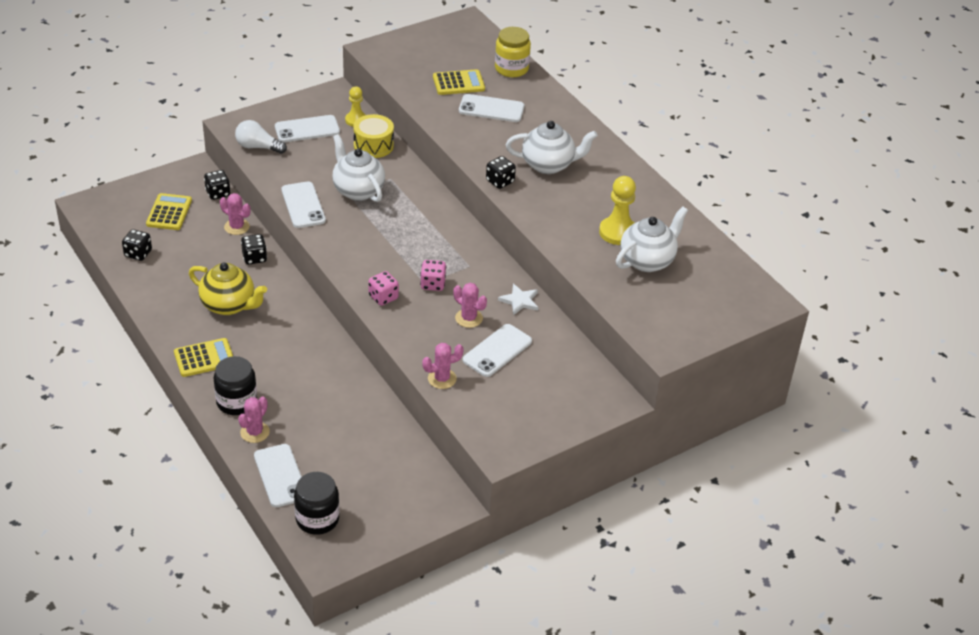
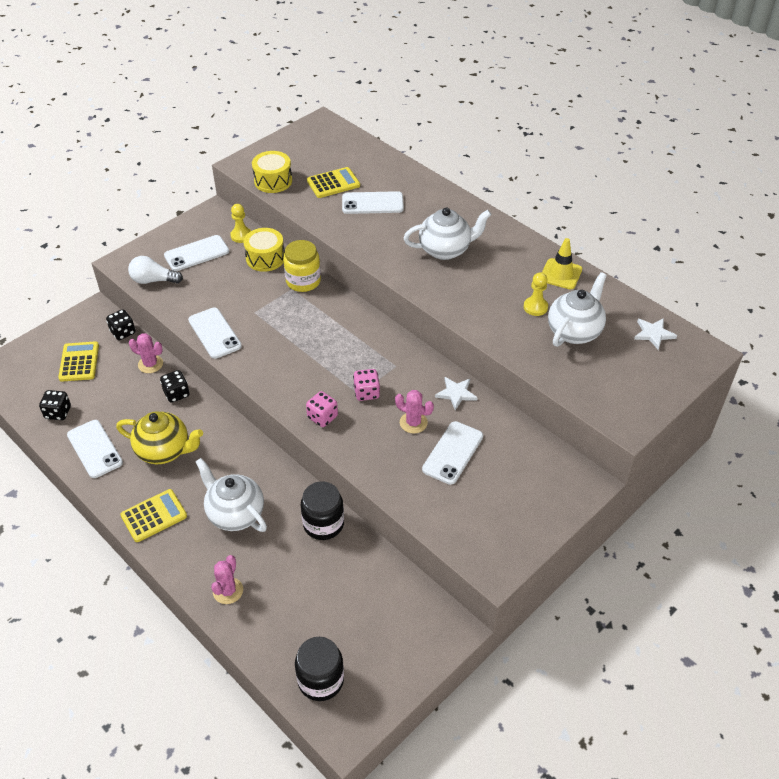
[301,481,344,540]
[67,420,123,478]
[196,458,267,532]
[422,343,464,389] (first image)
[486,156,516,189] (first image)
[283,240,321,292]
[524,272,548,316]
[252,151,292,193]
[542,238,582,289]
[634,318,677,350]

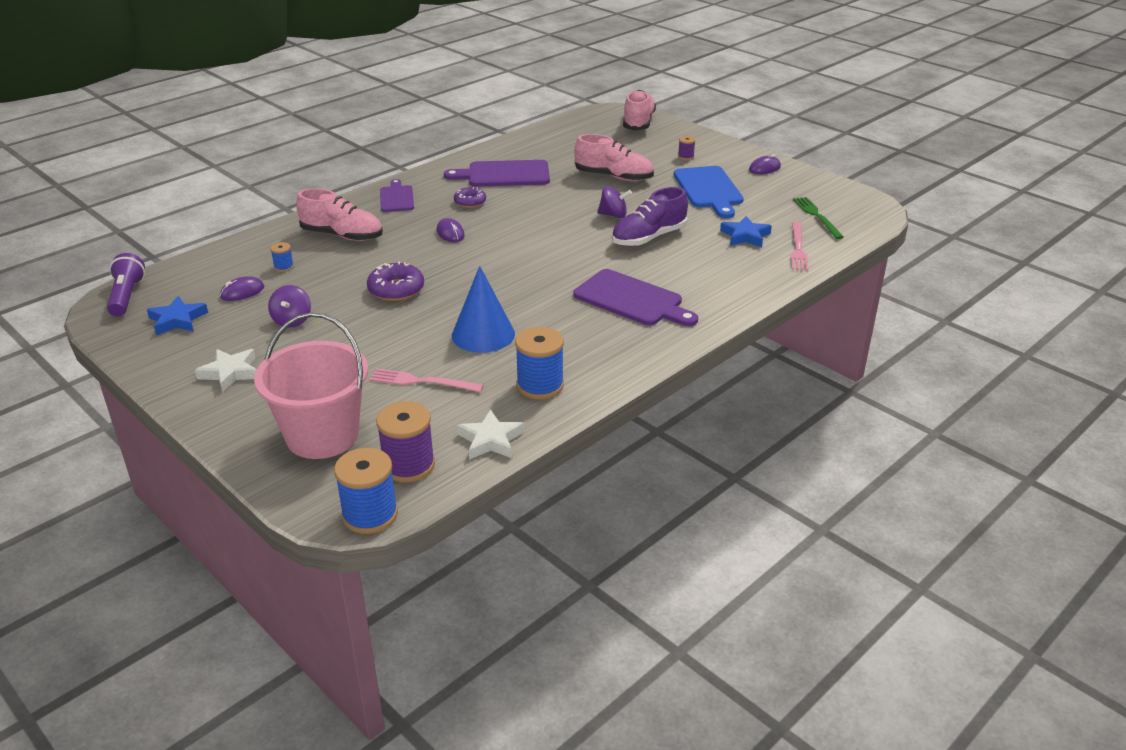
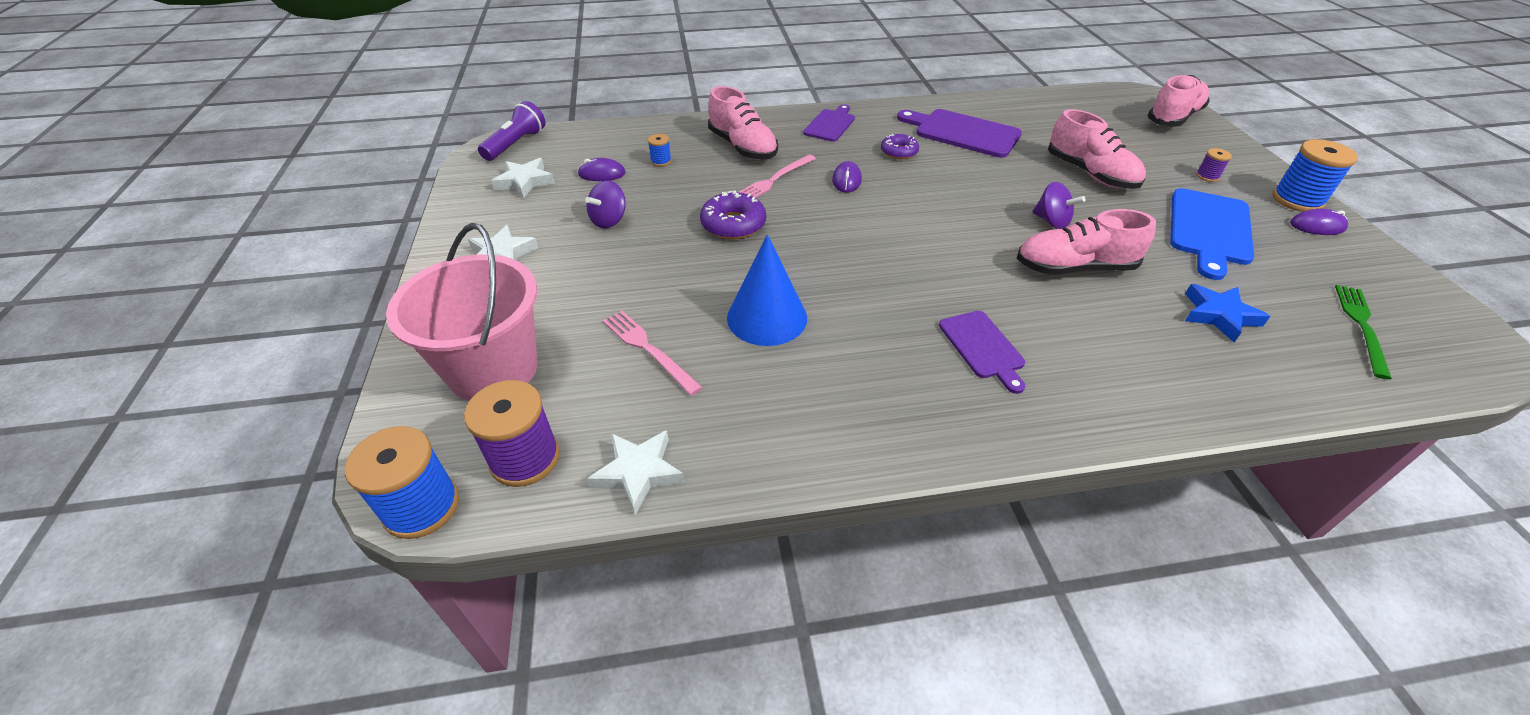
[491,158,555,198]
[1272,139,1358,212]
[939,311,1025,394]
[1017,209,1156,274]
[739,155,816,198]

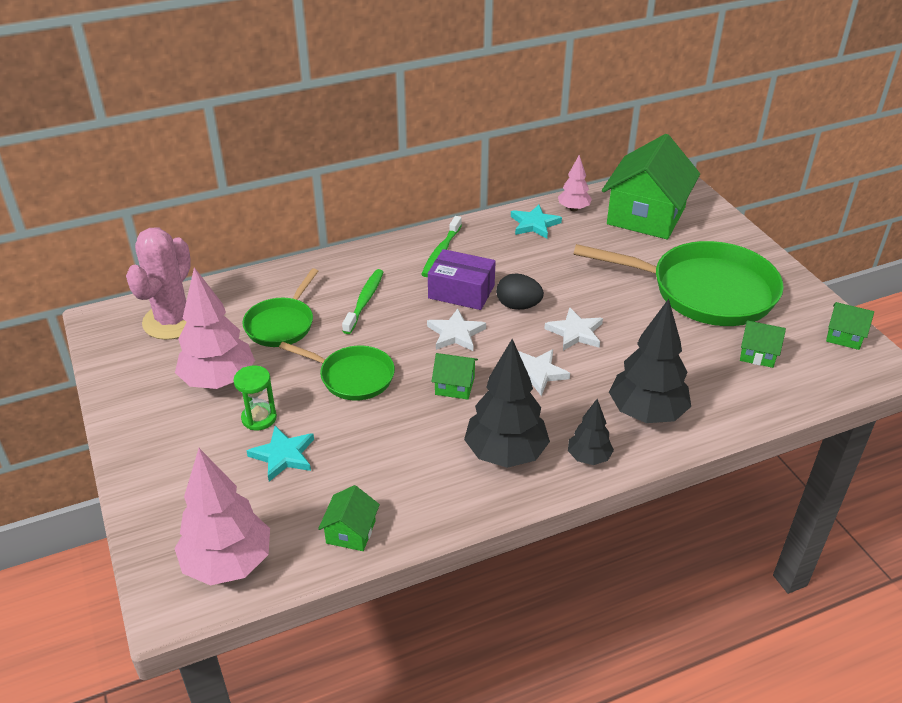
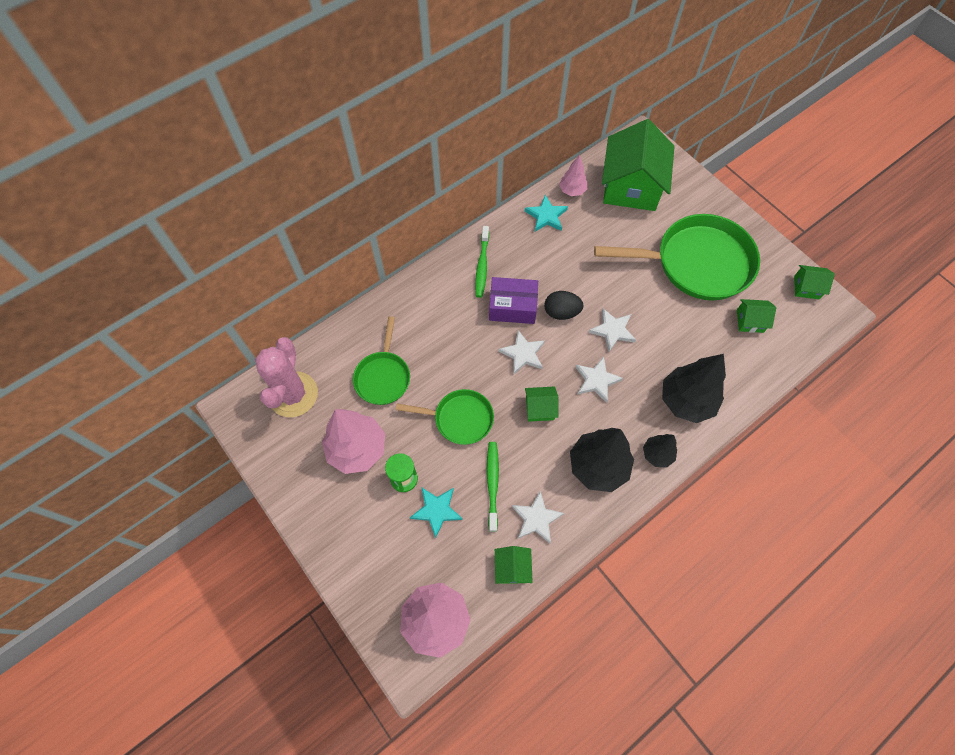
[487,442,499,532]
[512,491,564,544]

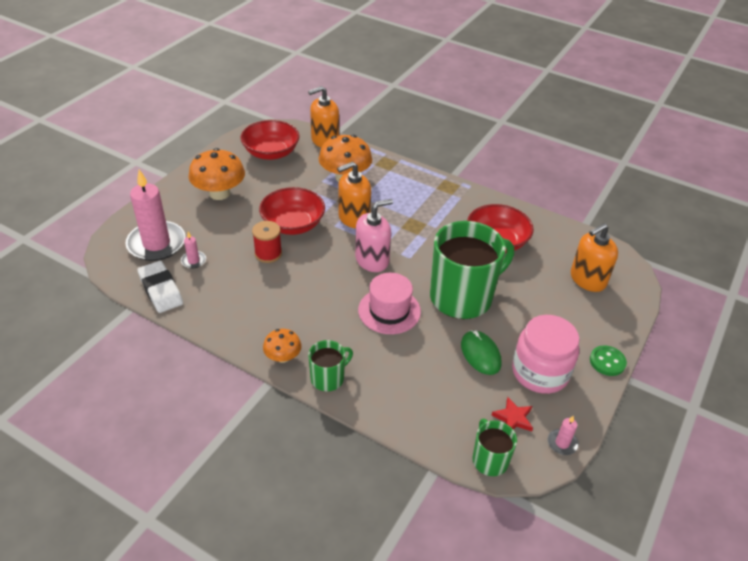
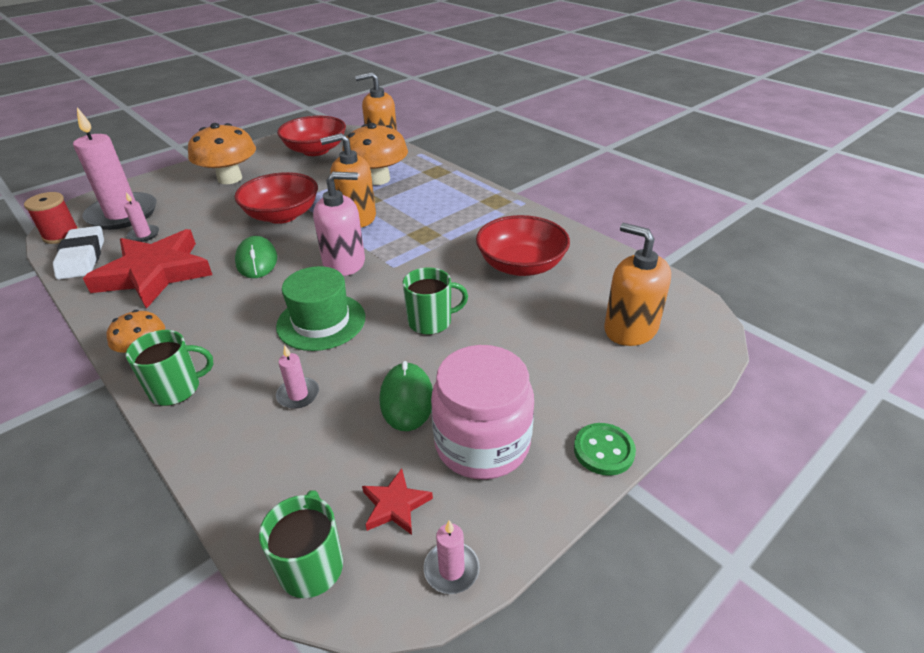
[24,192,78,244]
[276,266,365,351]
[403,267,468,335]
[604,223,671,346]
[83,229,212,309]
[235,236,277,278]
[276,345,319,409]

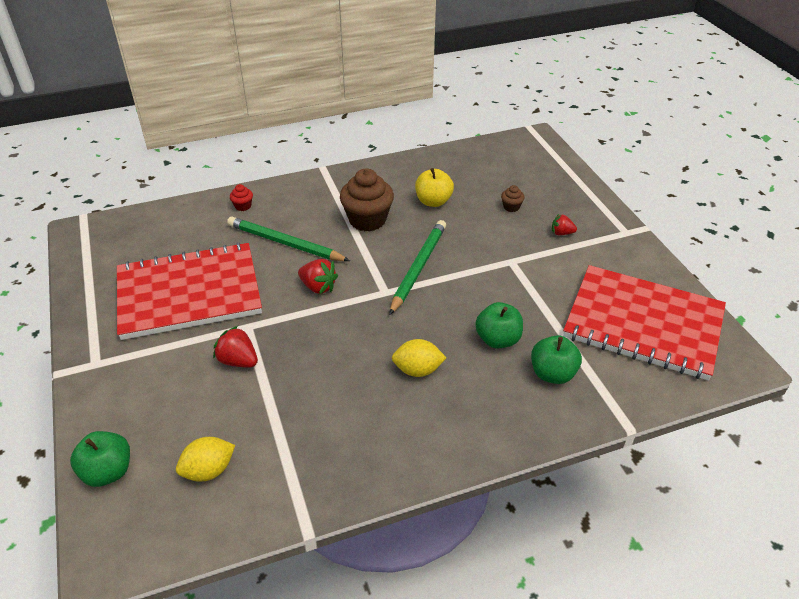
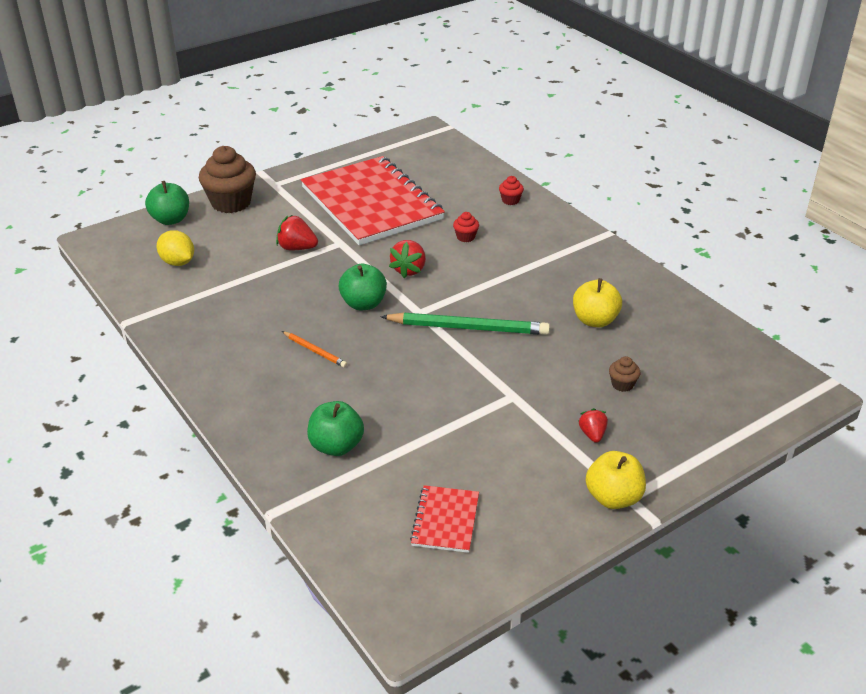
[276,215,318,250]
[453,212,479,242]
[199,146,256,213]
[282,331,347,368]
[338,264,387,310]
[410,485,479,553]
[586,451,646,509]

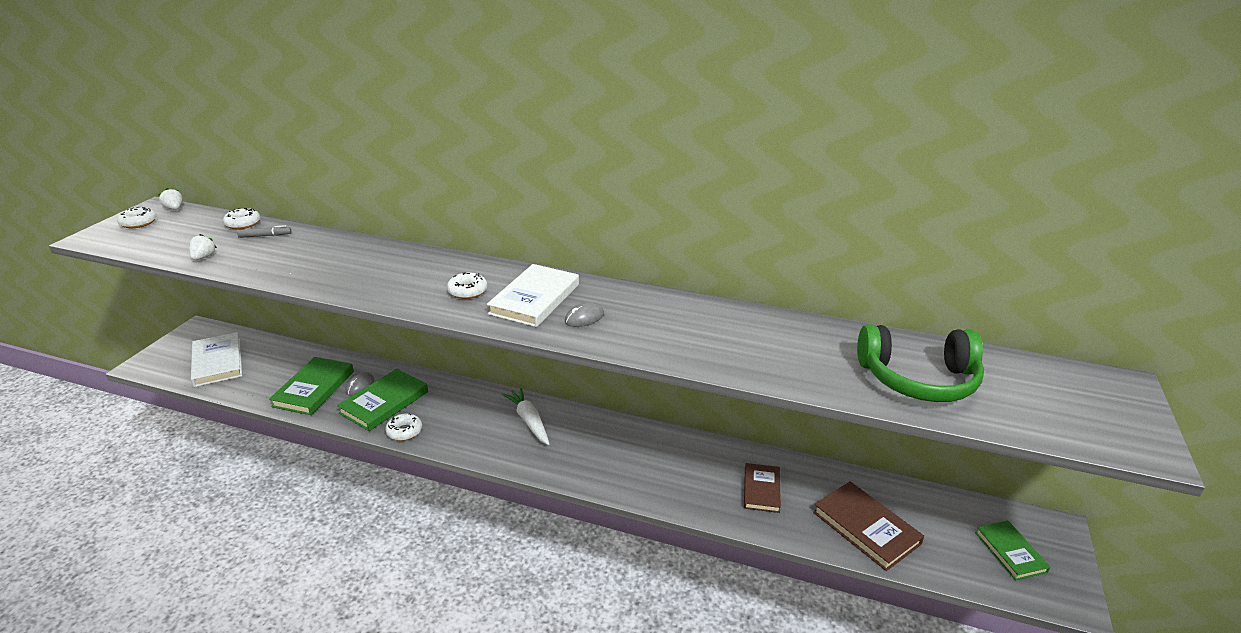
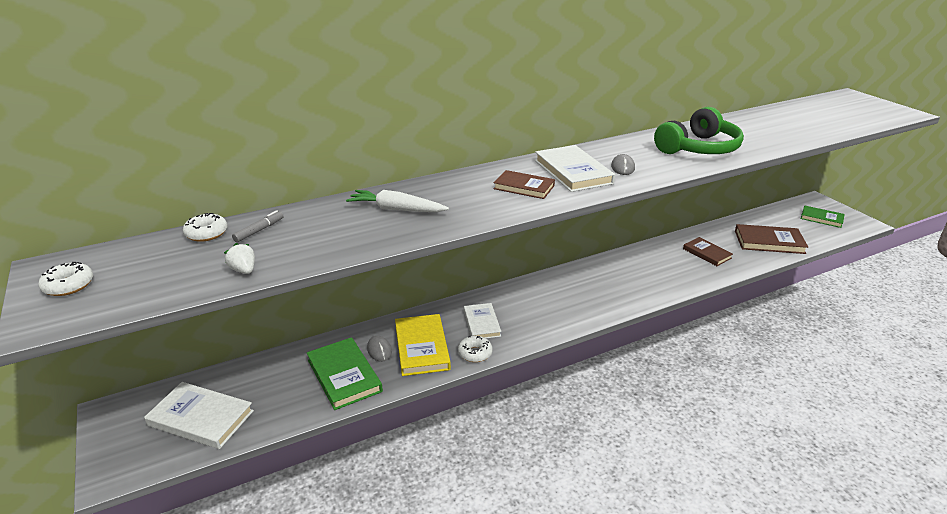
[158,188,182,210] (first image)
[395,314,451,376]
[494,170,555,199]
[346,190,449,212]
[654,107,744,154]
[464,303,501,339]

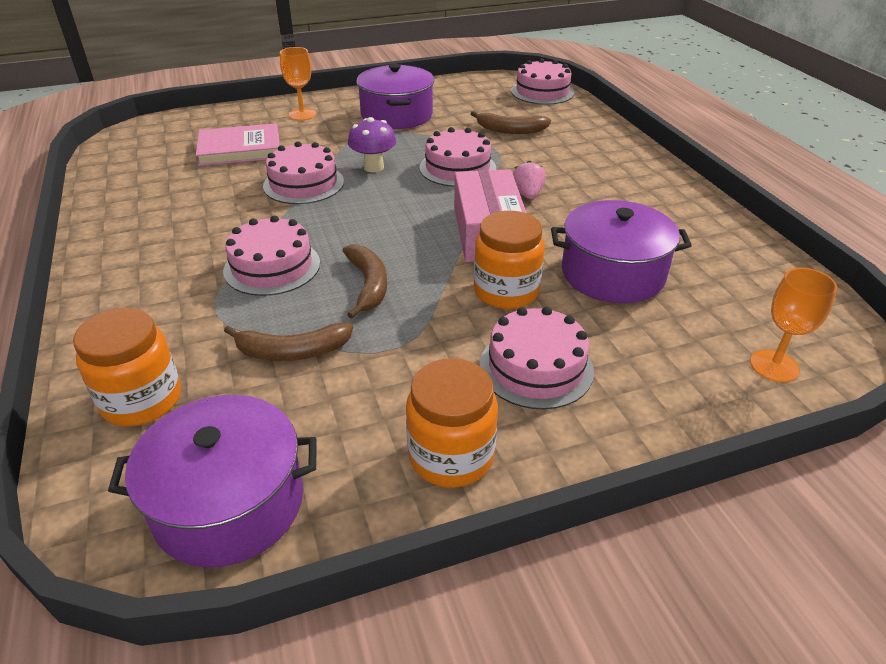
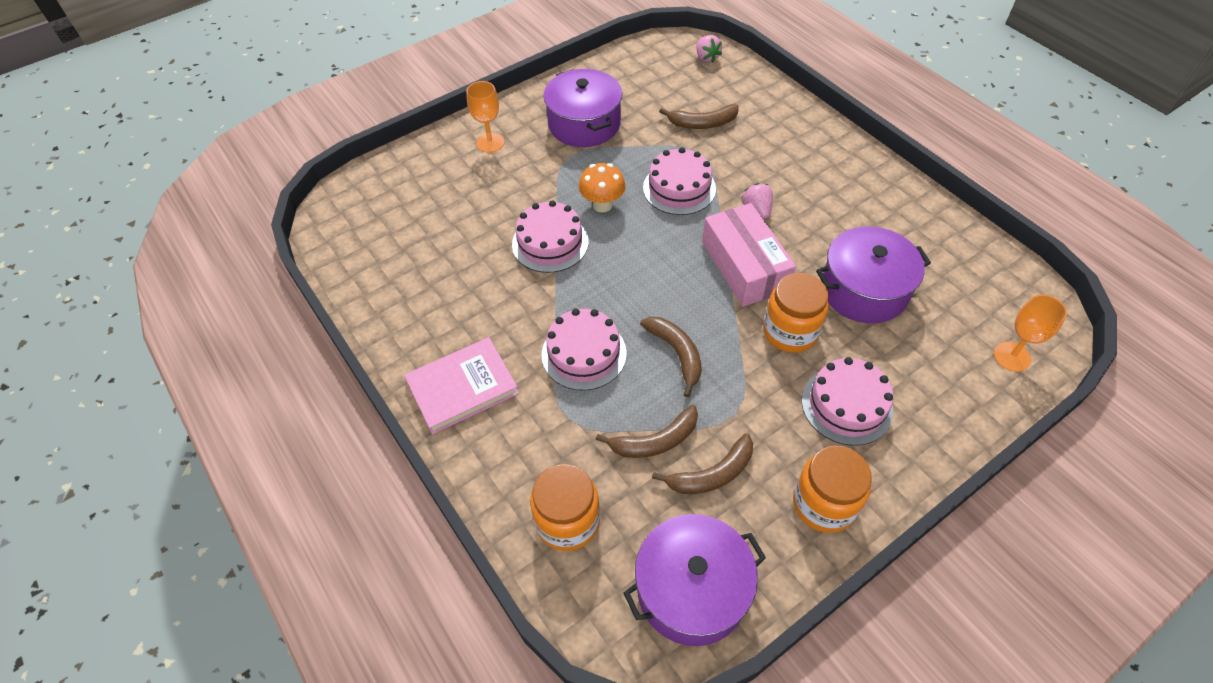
[404,337,519,434]
[579,163,625,213]
[696,35,722,63]
[652,433,753,494]

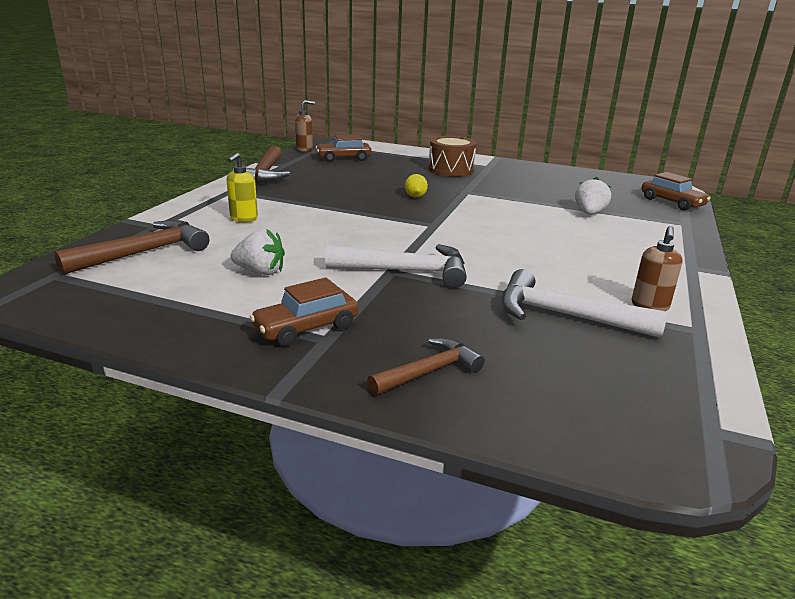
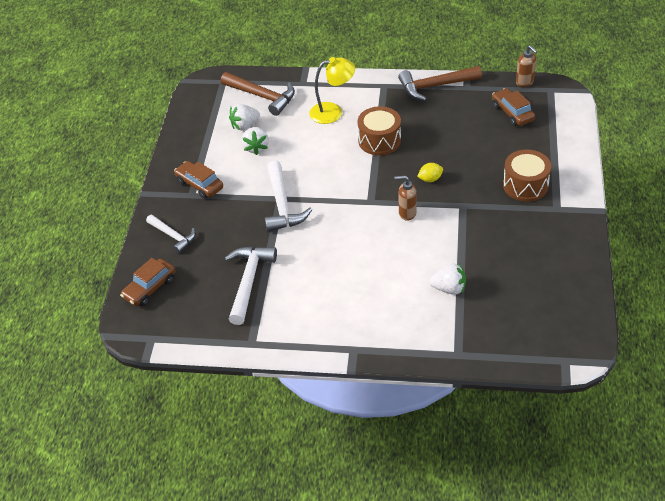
[309,57,355,124]
[146,215,196,253]
[395,176,417,221]
[120,258,175,306]
[229,104,260,130]
[357,106,401,155]

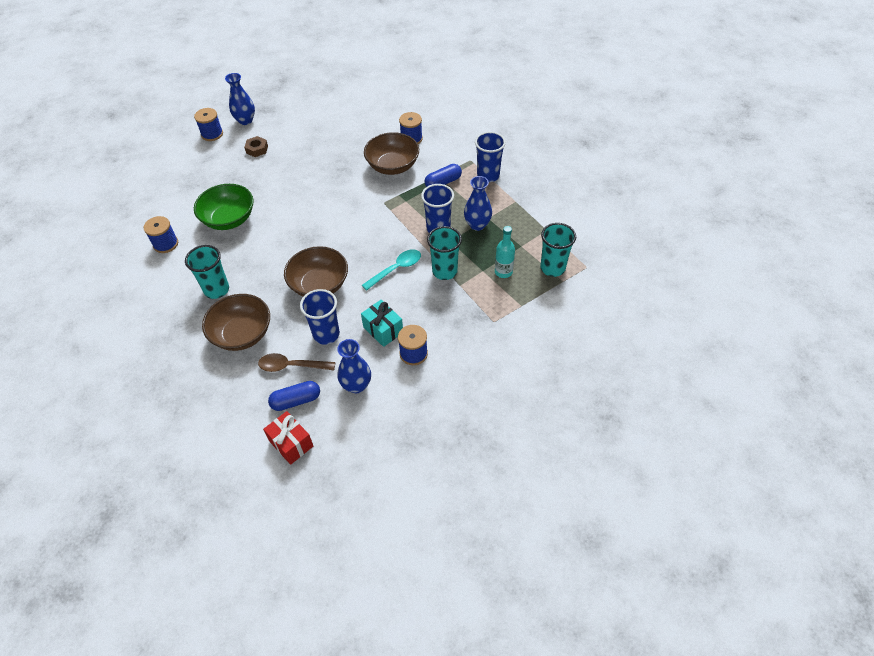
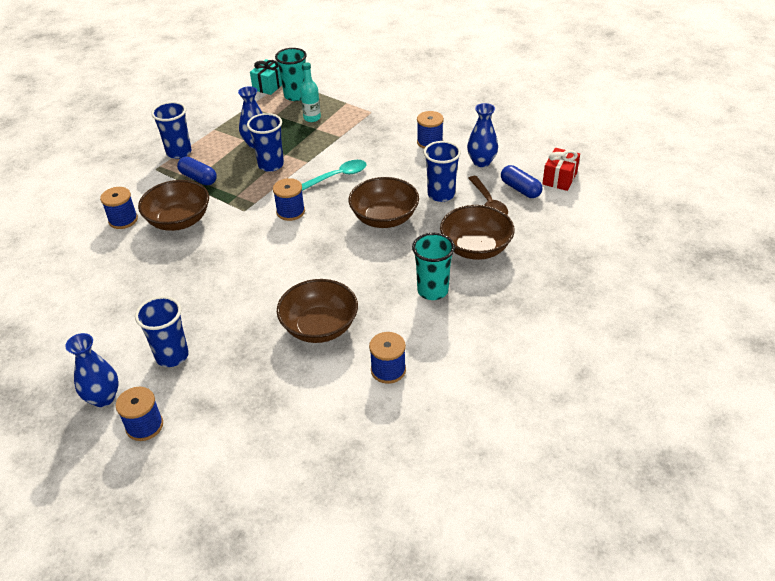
[277,279,358,343]
[135,296,189,367]
[250,59,282,95]
[302,160,367,191]
[427,226,462,280] (first image)
[273,178,305,221]

